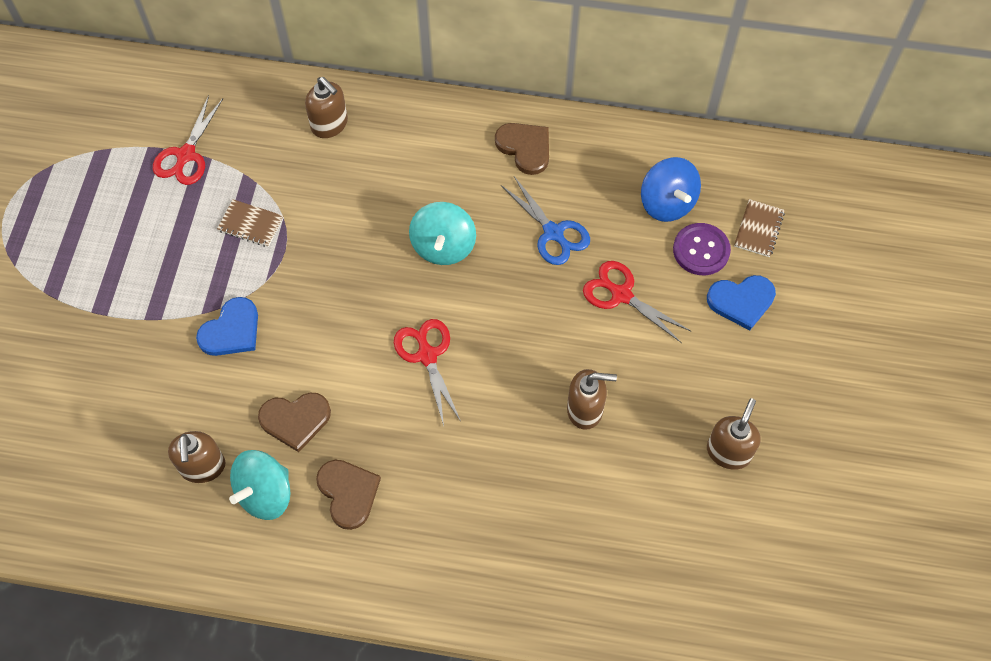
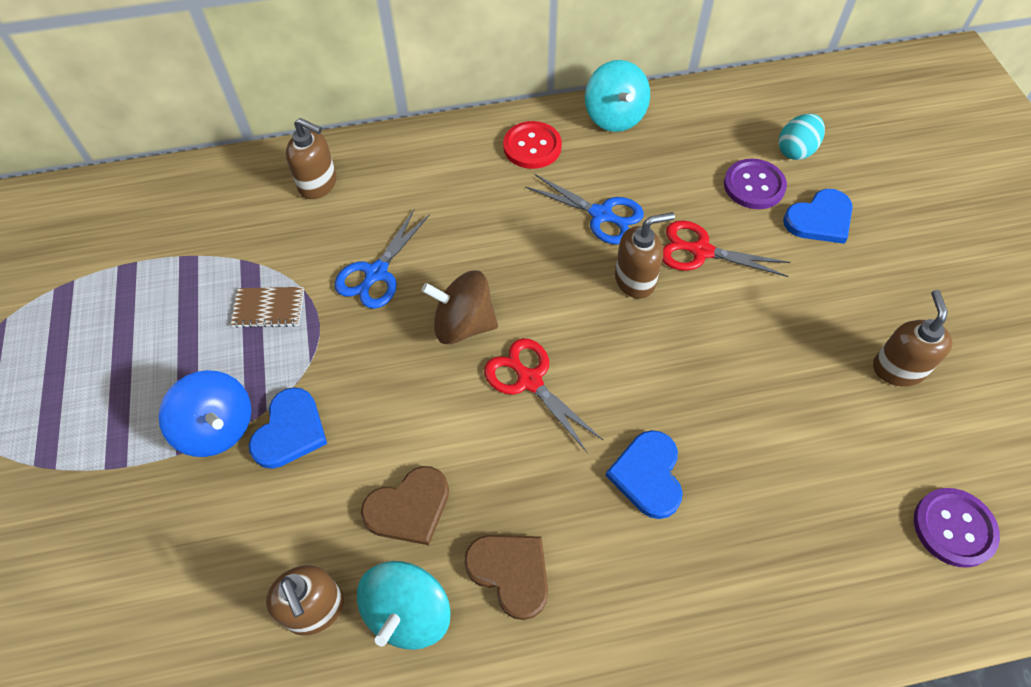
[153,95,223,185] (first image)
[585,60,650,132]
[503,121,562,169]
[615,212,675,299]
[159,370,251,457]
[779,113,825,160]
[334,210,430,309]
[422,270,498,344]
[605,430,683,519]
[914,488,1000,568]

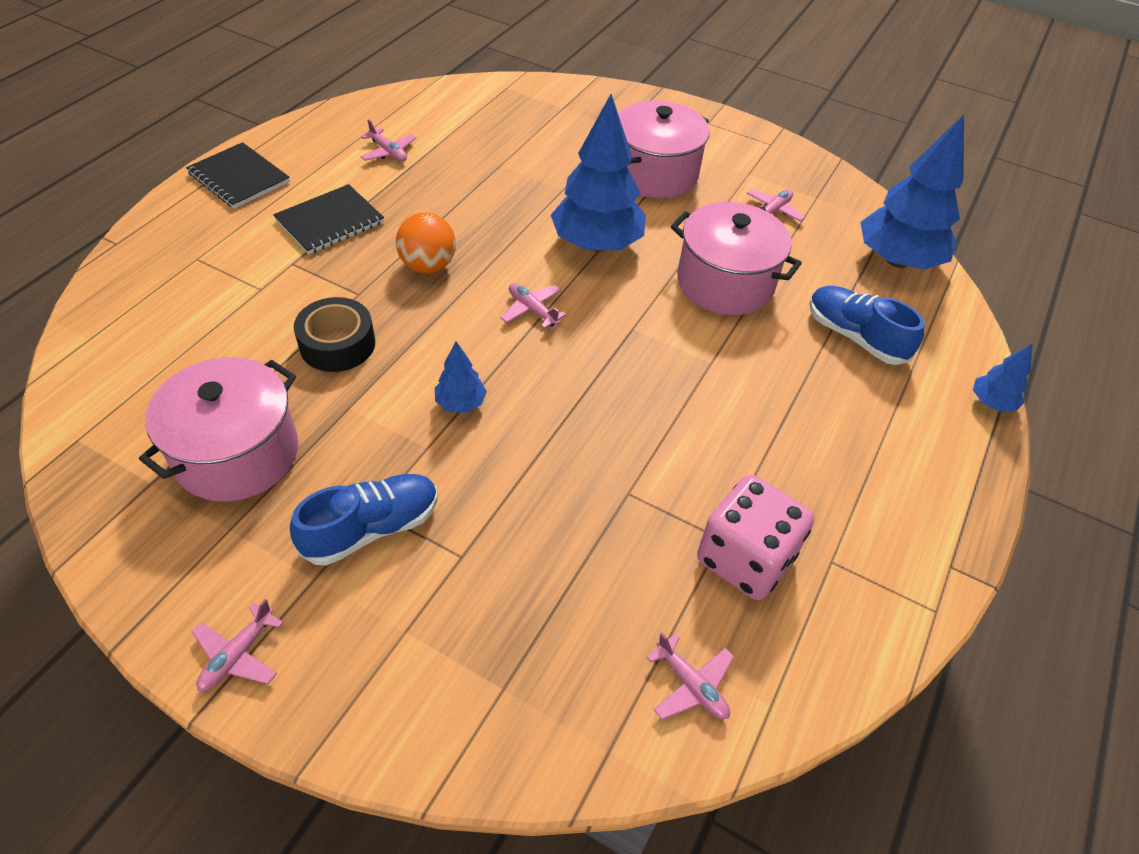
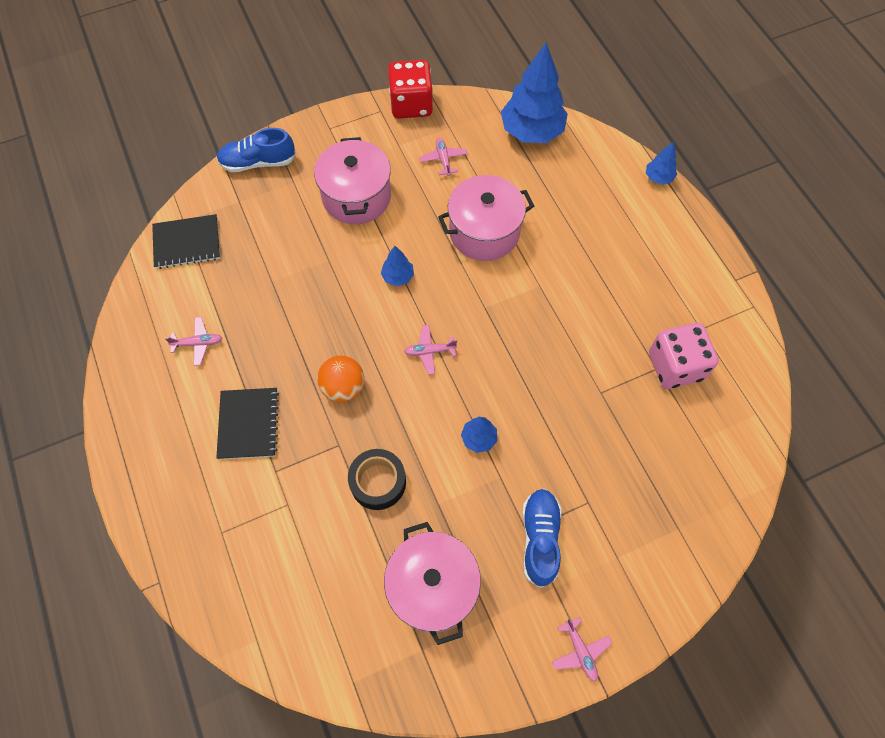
[152,214,220,269]
[381,246,414,286]
[646,633,734,720] (first image)
[216,128,296,172]
[388,60,433,119]

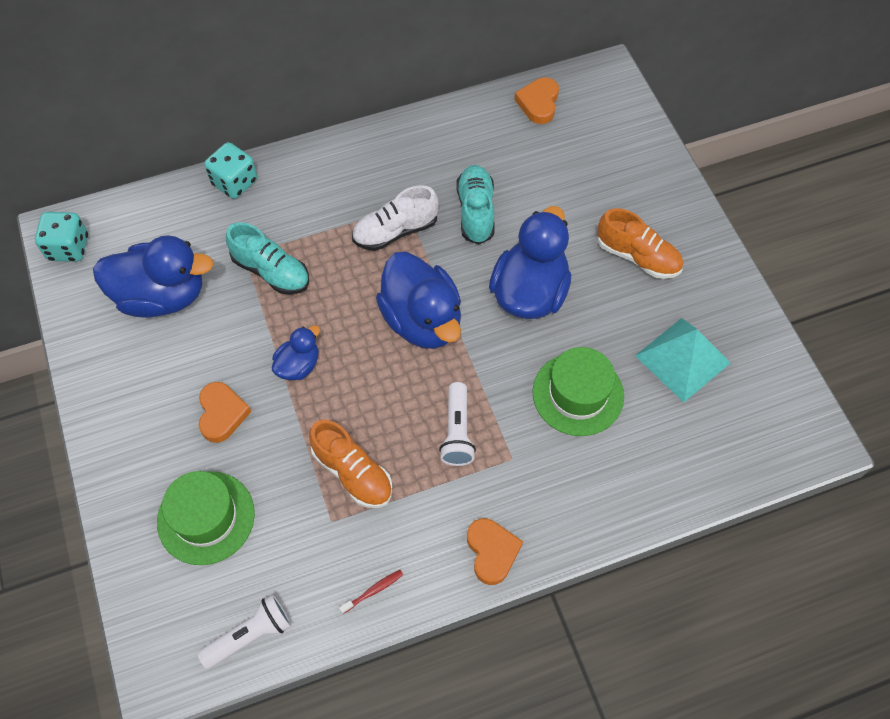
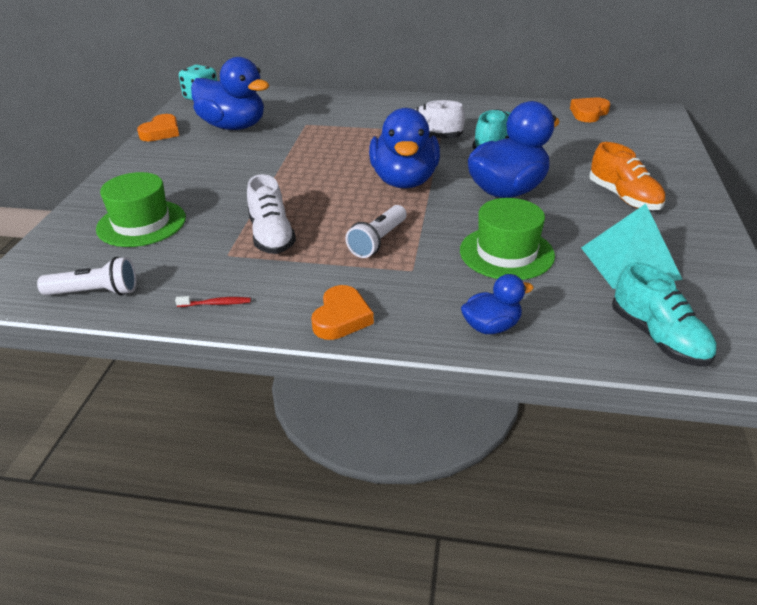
[137,114,179,141]
[204,142,257,199] (first image)
[612,262,716,366]
[461,274,534,334]
[247,174,296,254]

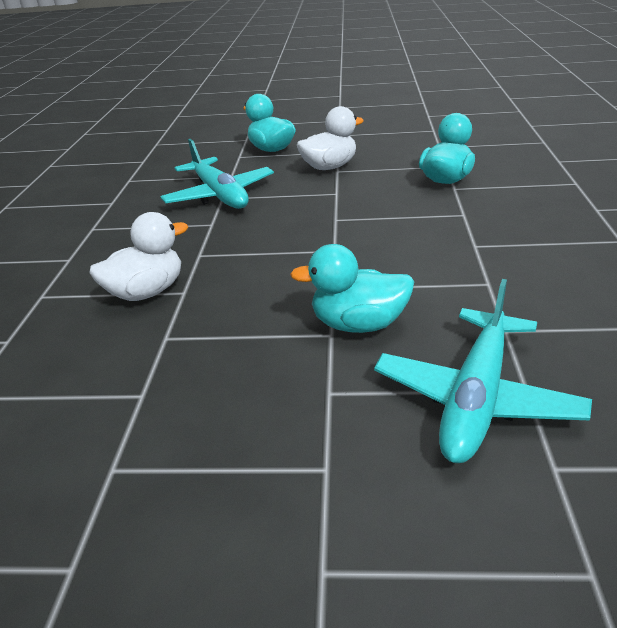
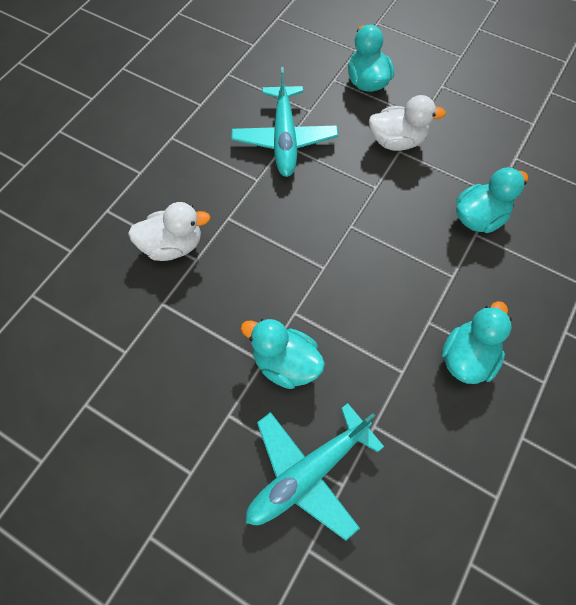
[441,301,512,384]

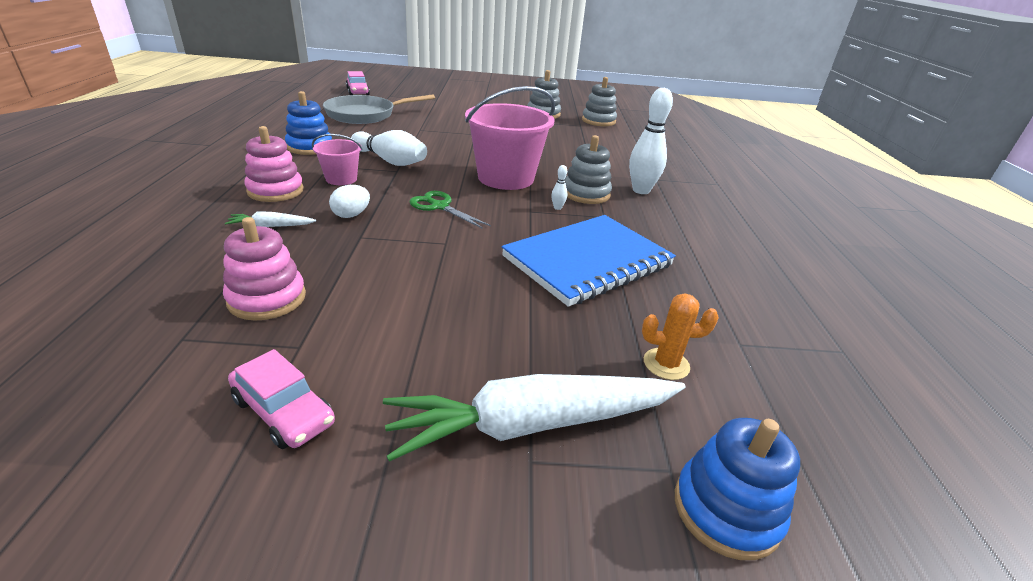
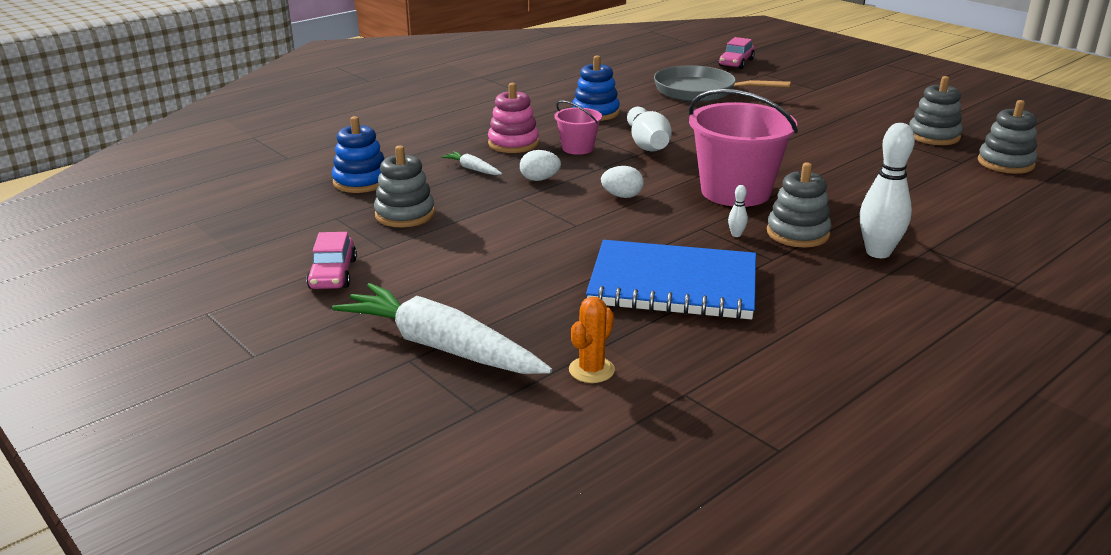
[374,146,435,227]
[601,166,644,198]
[569,297,615,383]
[332,116,384,193]

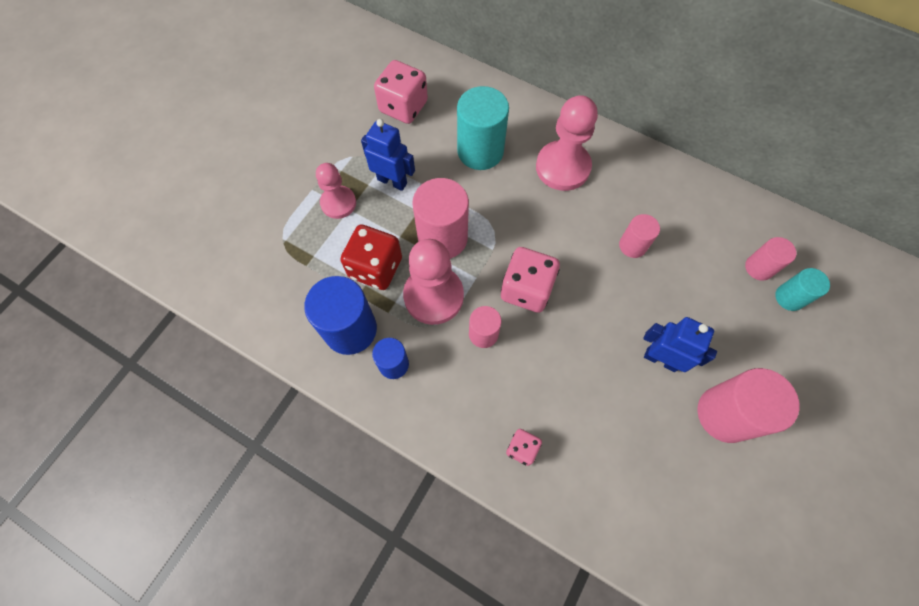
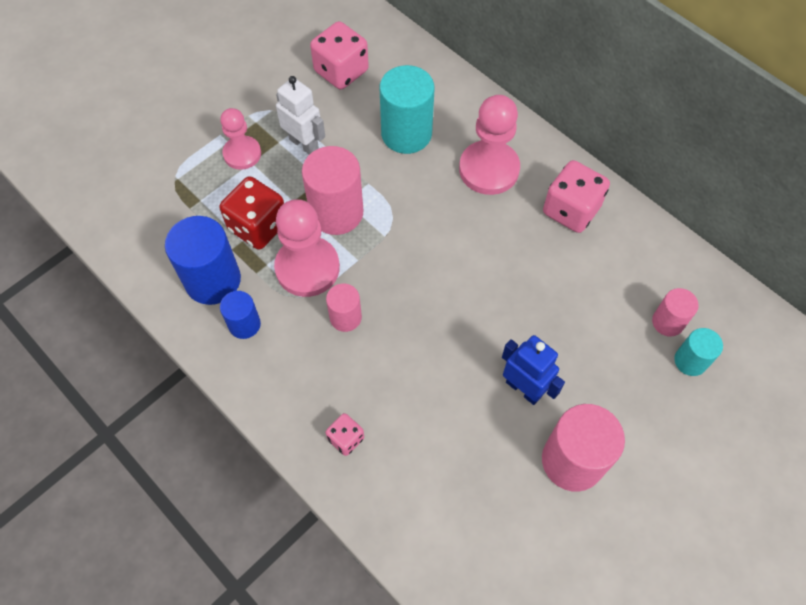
[276,76,325,155]
[543,160,610,233]
[619,214,660,258] (first image)

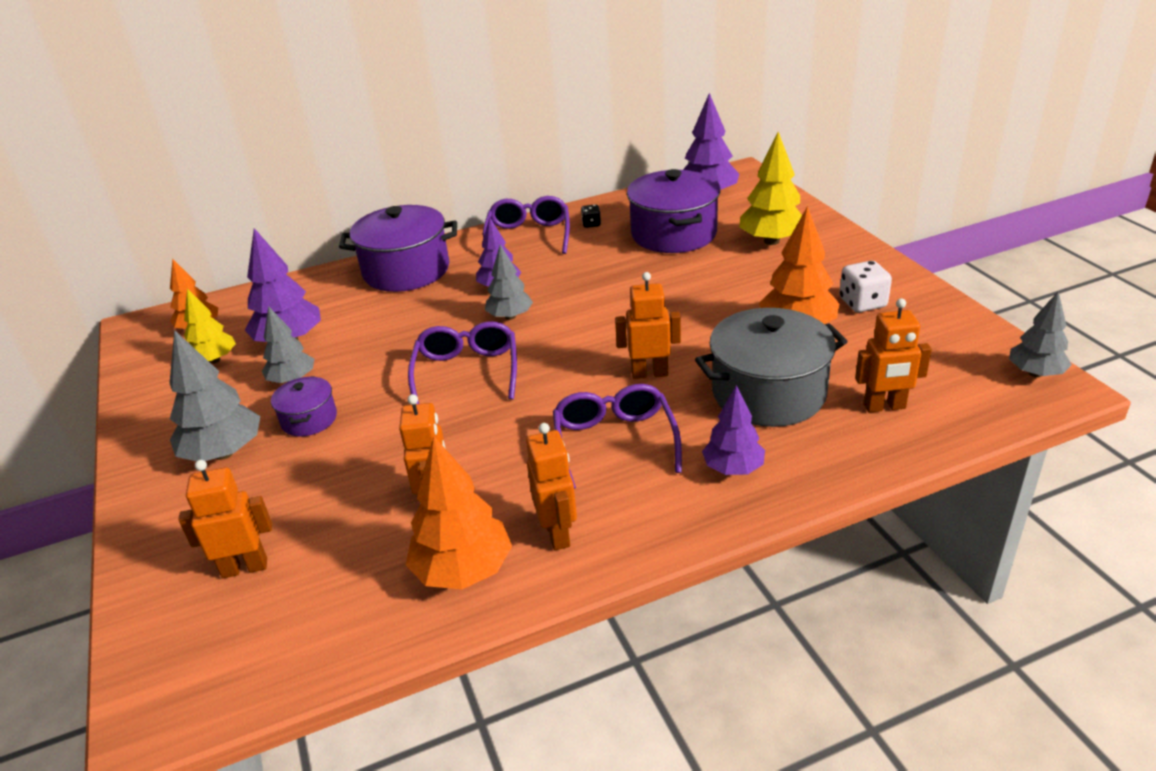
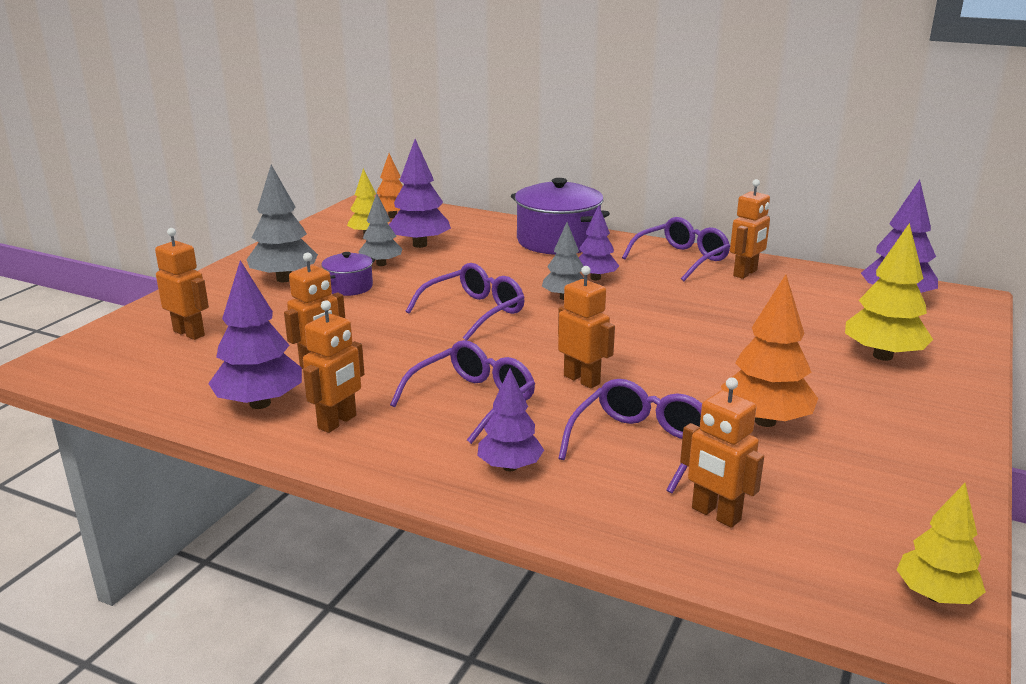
[208,260,302,409]
[730,179,770,279]
[627,169,721,253] (first image)
[558,379,702,493]
[839,261,892,312] (first image)
[896,483,986,604]

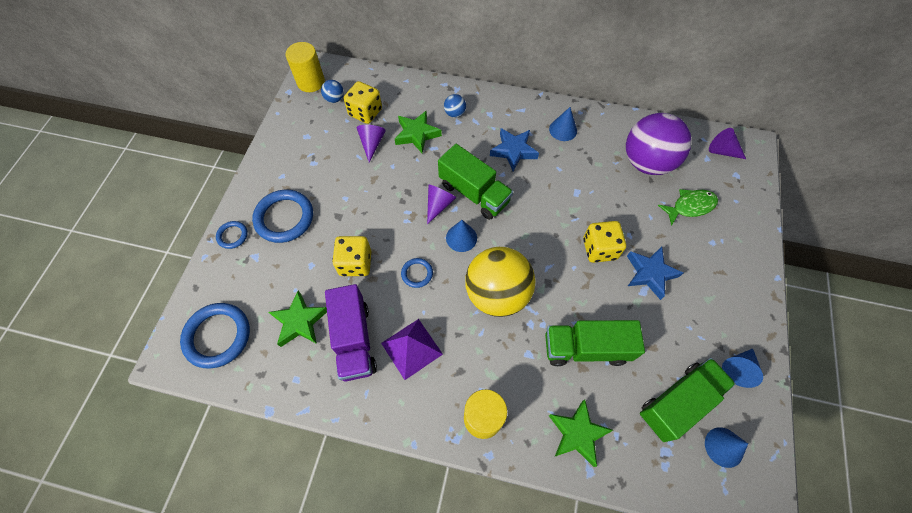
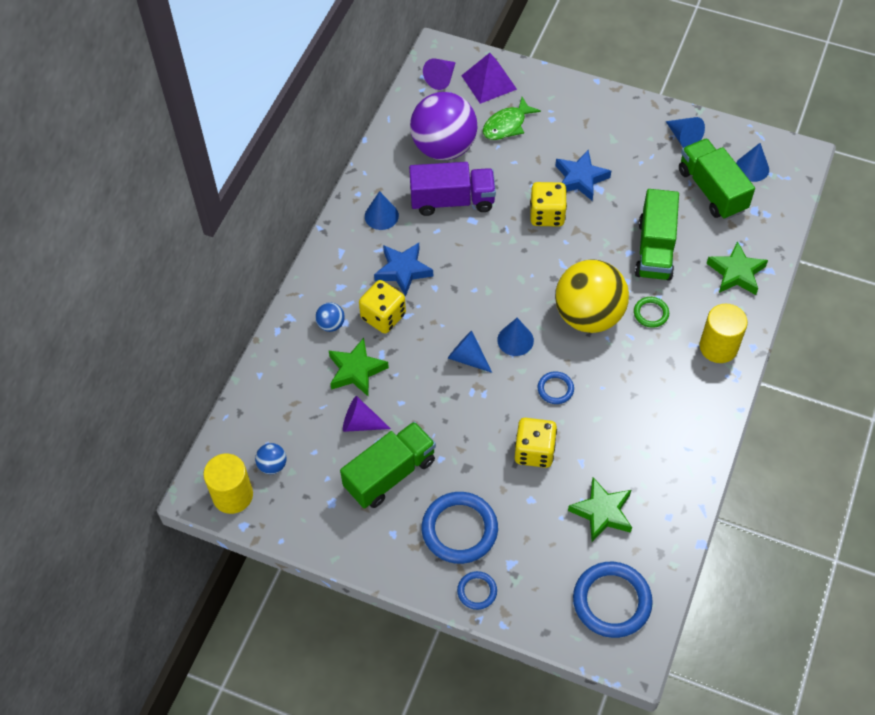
[409,162,496,216]
[359,280,406,334]
[461,53,517,104]
[448,330,492,373]
[340,421,436,509]
[483,97,541,140]
[634,297,669,328]

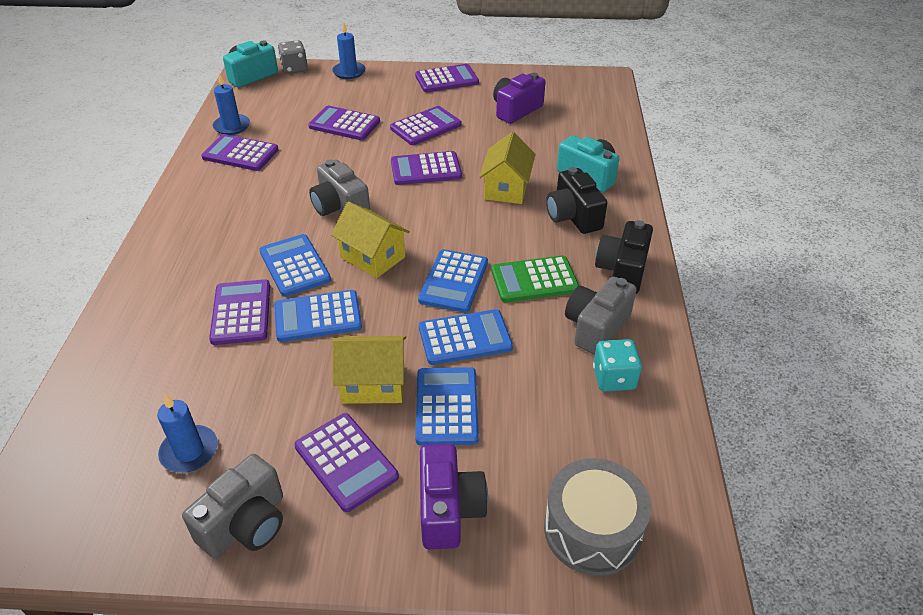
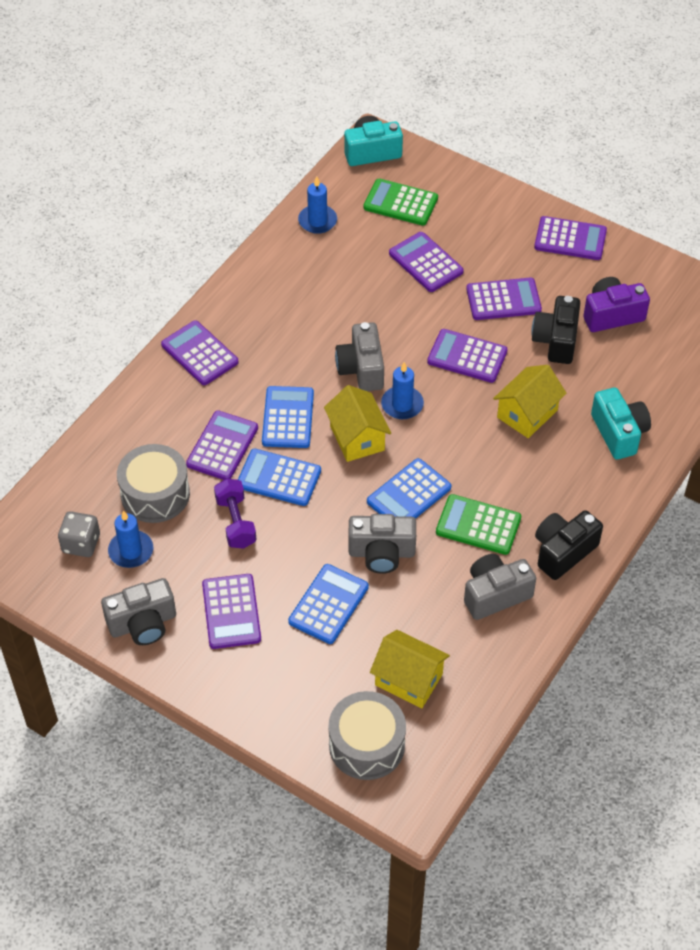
[161,320,238,385]
[58,511,100,557]
[381,362,424,419]
[370,630,450,708]
[348,514,416,574]
[420,443,488,549] (first image)
[531,296,580,364]
[593,339,642,392] (first image)
[117,444,190,523]
[214,479,256,549]
[363,179,438,226]

